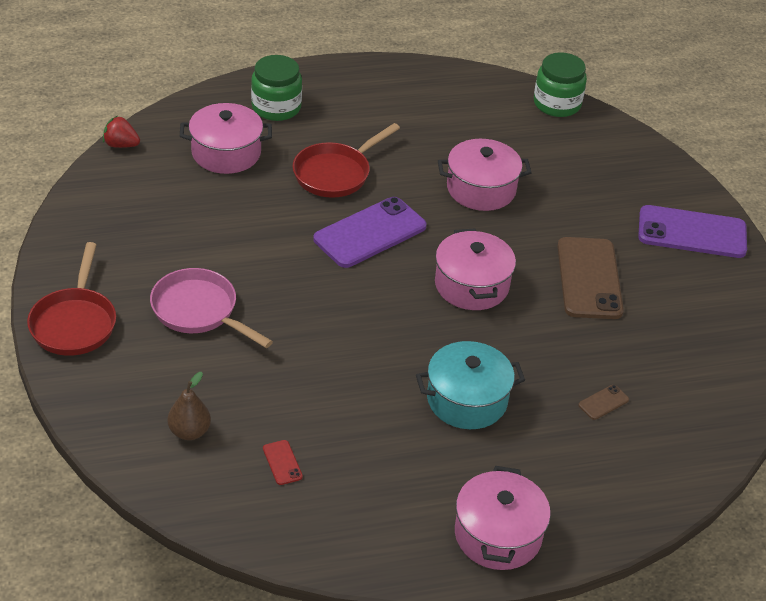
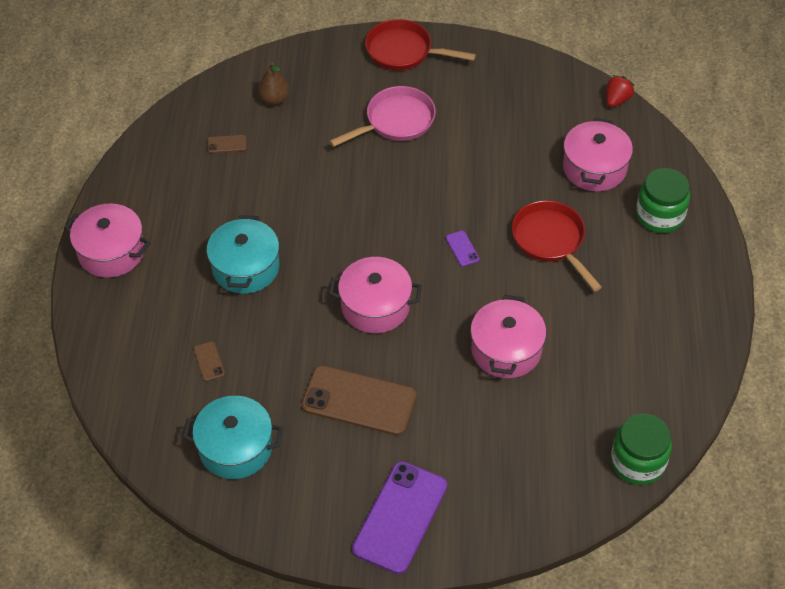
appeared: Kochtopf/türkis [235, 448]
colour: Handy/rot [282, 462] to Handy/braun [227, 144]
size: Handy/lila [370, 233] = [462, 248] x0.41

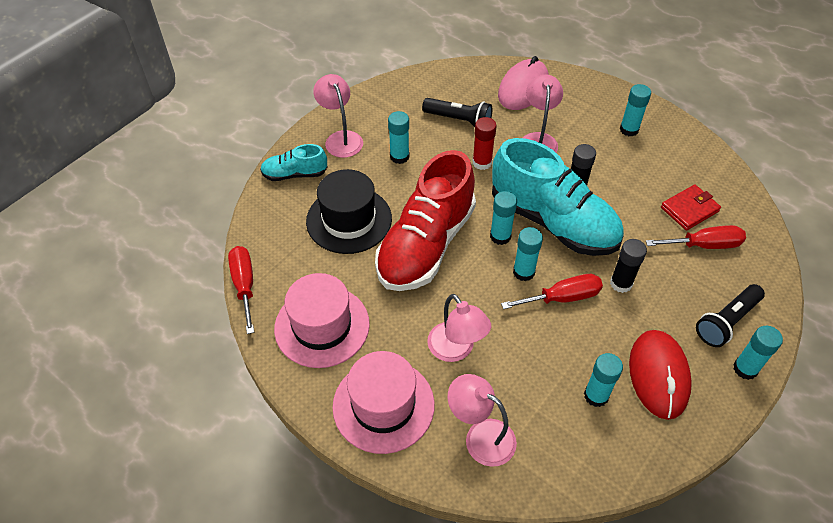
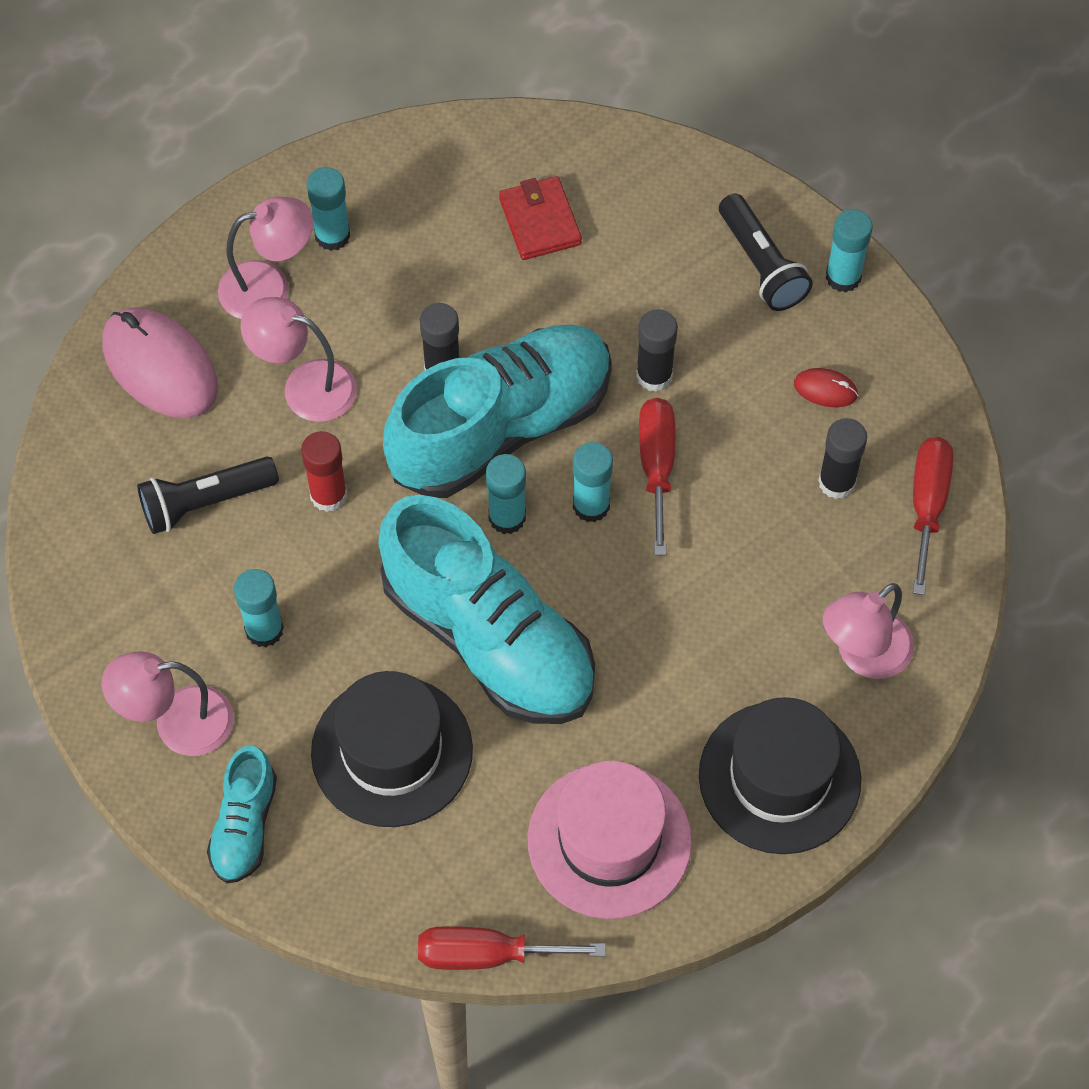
relocated: Schraubenzieher/rot [704, 245] to [927, 505]; Lampe/rosa [456, 350] to [269, 287]
colour: Schuh/rot [426, 245] to Schuh/türkis [488, 638]; Hut/rosa [383, 405] to Hut/schwarz [779, 777]; Klebestift/türkis [596, 396] to Klebestift/schwarz [836, 482]
spun: Taschenlampe/schwarz [459, 120] = [205, 502] 150 degrees counterclockwise
size: Computermaus/rot [658, 375] = [825, 389] x0.44

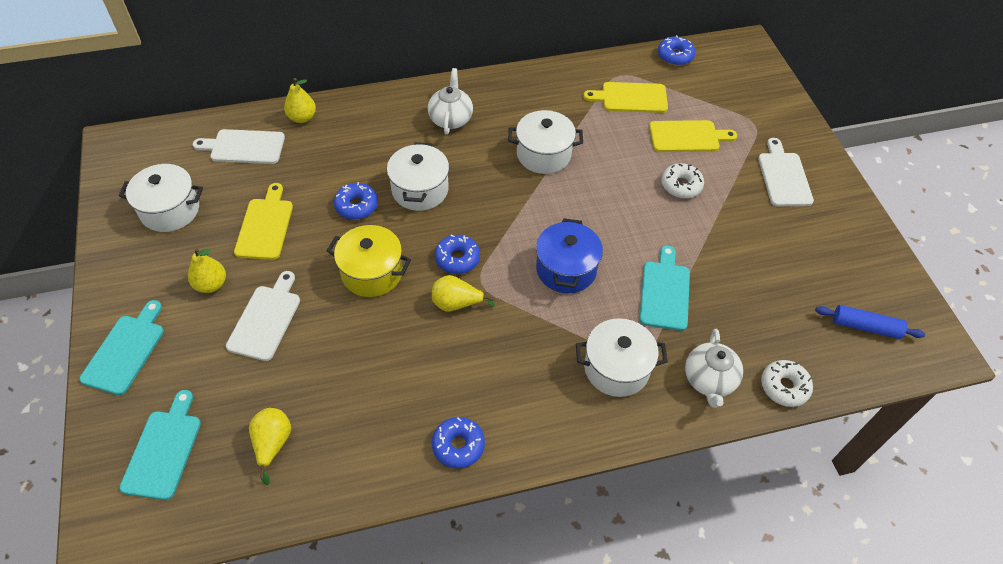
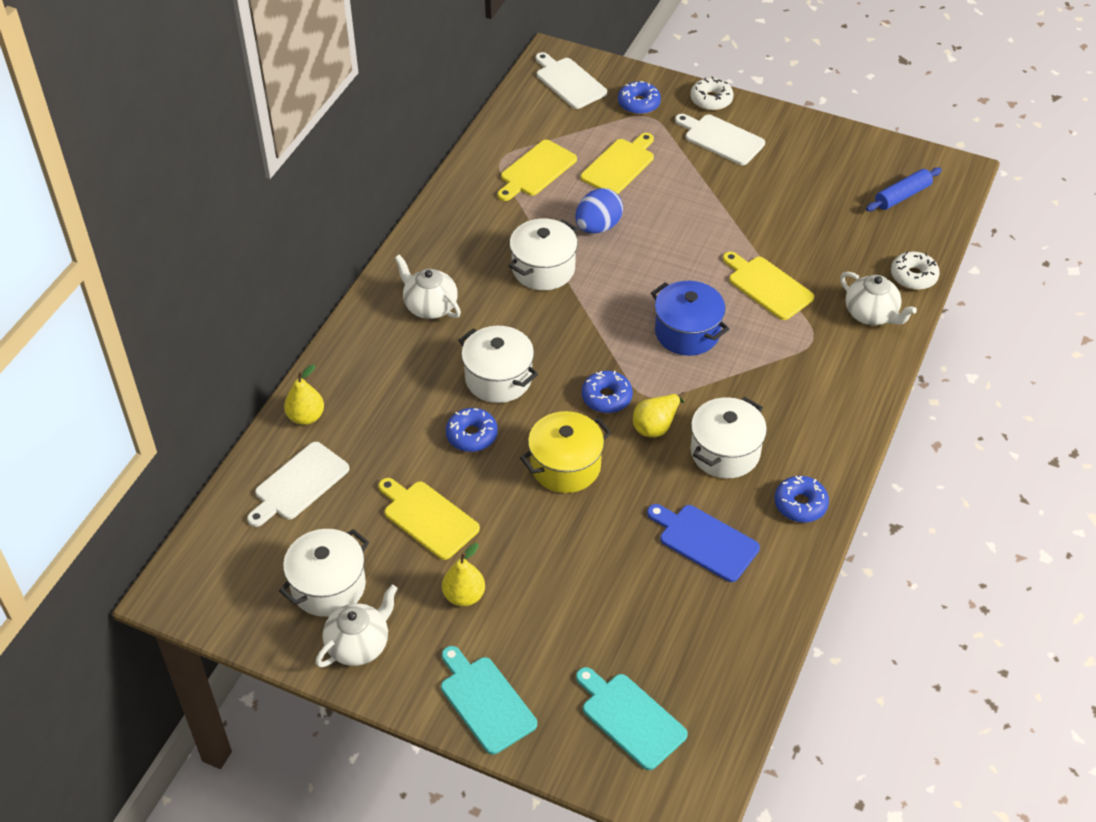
missing: Birne/gelb [273, 444]
appeared: Ei/blau [598, 227]; Schneidebrett/blau [705, 541]; Teekanne/weiß [359, 644]
relocated: Donut/blau [675, 56] to [639, 104]; Donut/weiß [681, 185] to [711, 100]; Schneidebrett/weiß [266, 319] to [569, 82]; Kochtopf/weiß [616, 368] to [725, 452]
colour: Schneidebrett/türkis [665, 292] to Schneidebrett/gelb [767, 286]

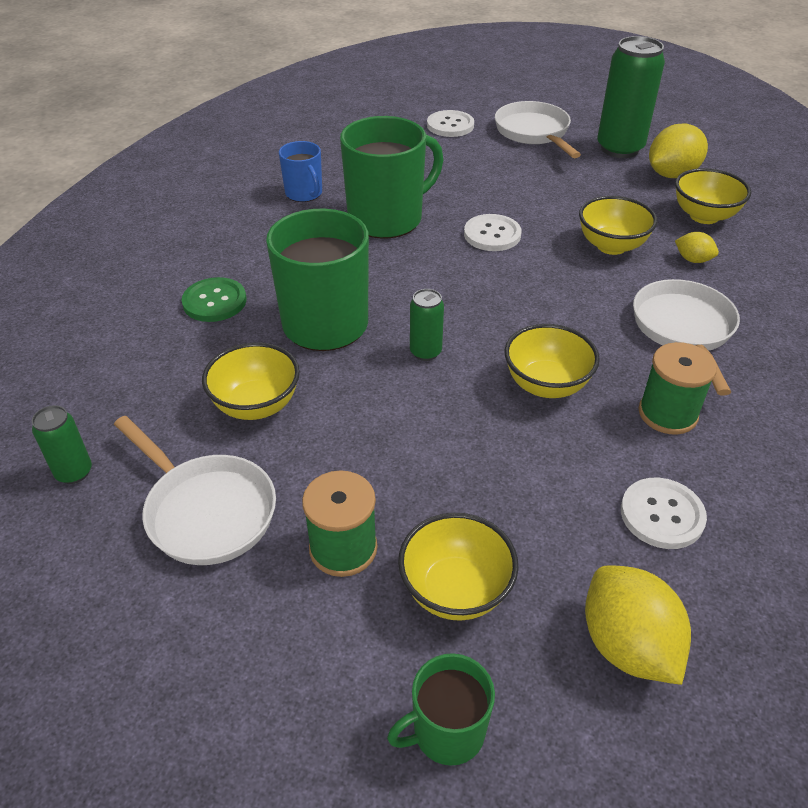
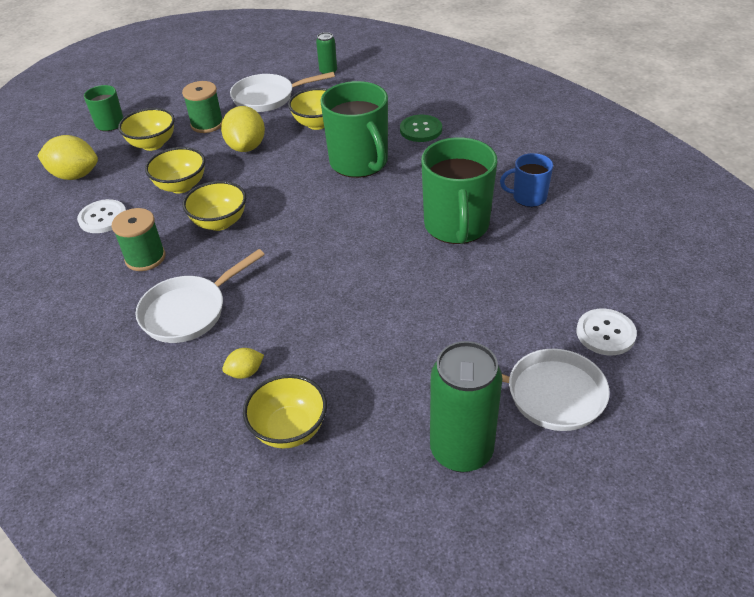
missing: Knopf/weiß [492, 234]; Dose/grün [425, 352]
relocated: Zitrone/gelb [671, 174] to [246, 147]; Schüssel/gelb [611, 246] to [181, 186]
spun: Pfanne/weiß [684, 330] = [189, 311] 105 degrees clockwise

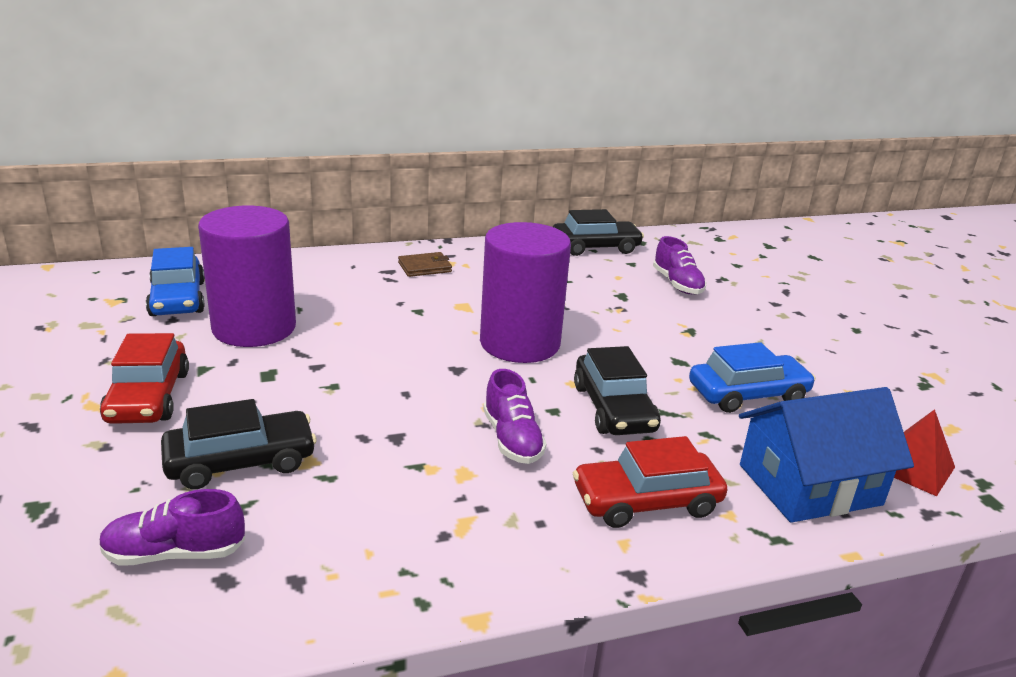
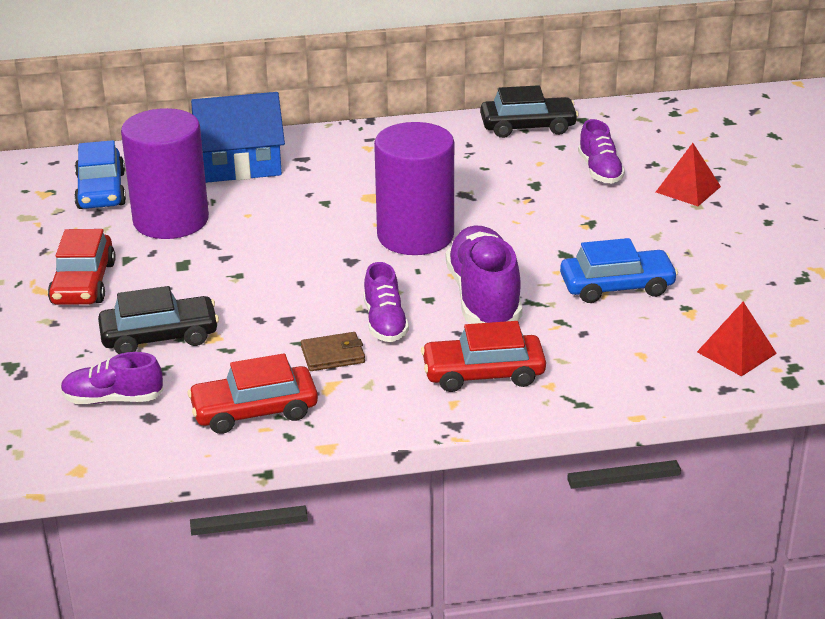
appeared: Pyramide/rot [688, 189]; Auto/rot [254, 411]
relocated: Geldbörse/braun [424, 267] to [333, 355]; Haus/blau [809, 484] to [240, 163]
exchanged: Auto/schwarz [613, 408] to Schuh/lila [484, 298]

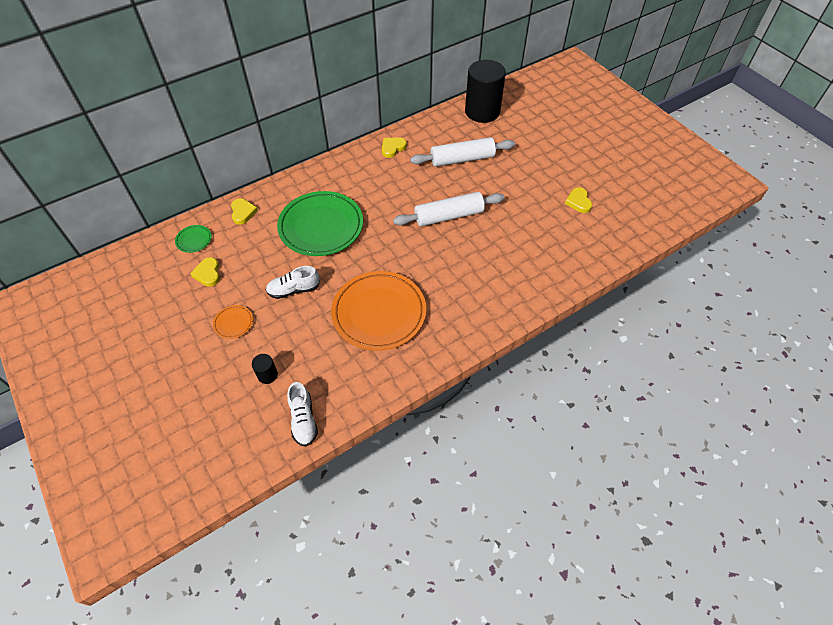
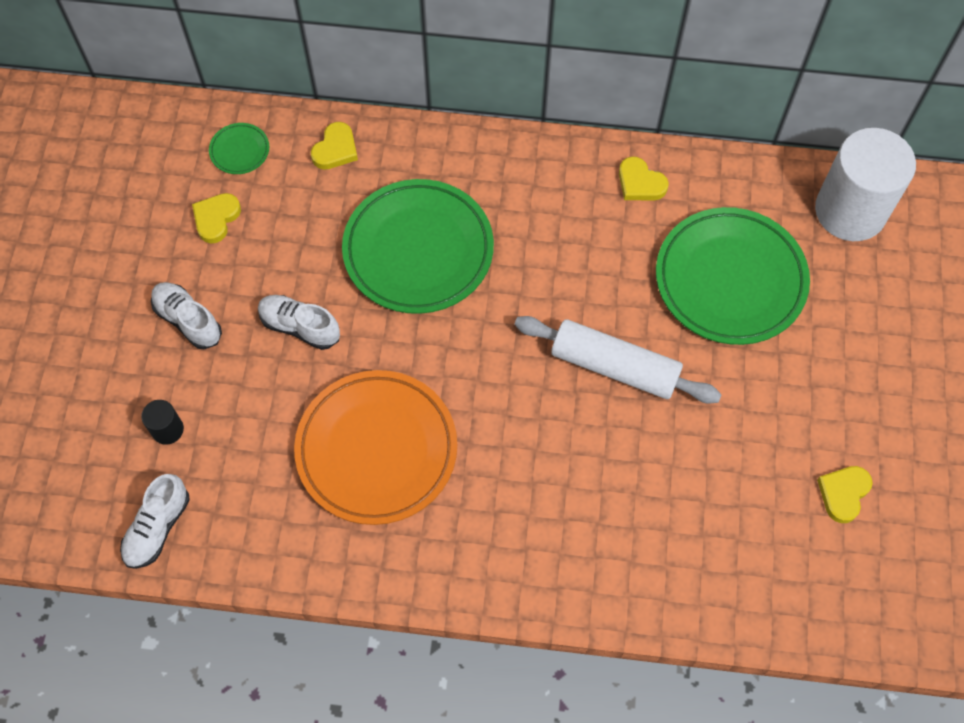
exchanged: Nudelholz/weiß [462, 159] to Teller/grün [730, 280]; Teller/orange [233, 323] to Schuh/weiß [188, 320]
colour: Vollzylinder/schwarz [482, 111] to Vollzylinder/weiß [850, 211]
spun: Herz/gelb [392, 148] = [640, 183] 135 degrees counterclockwise

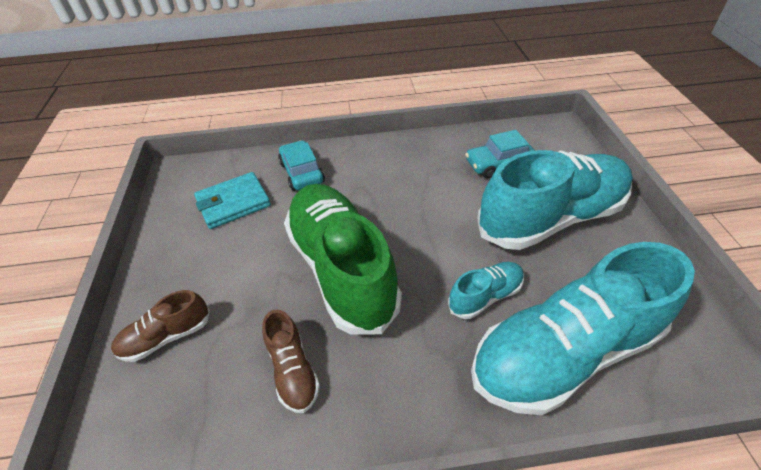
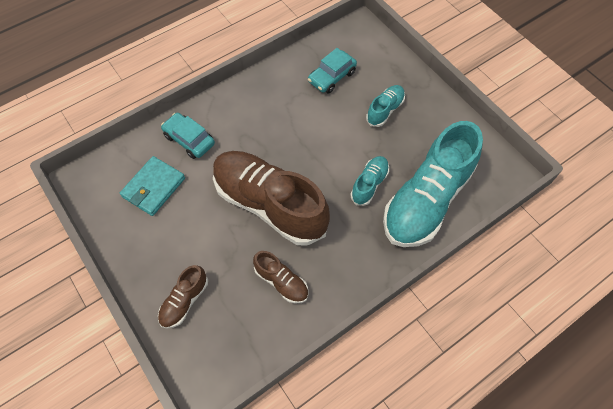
colour: Schuh/grün [341, 269] to Schuh/braun [269, 204]
size: Schuh/türkis [550, 218] = [385, 110] x0.45

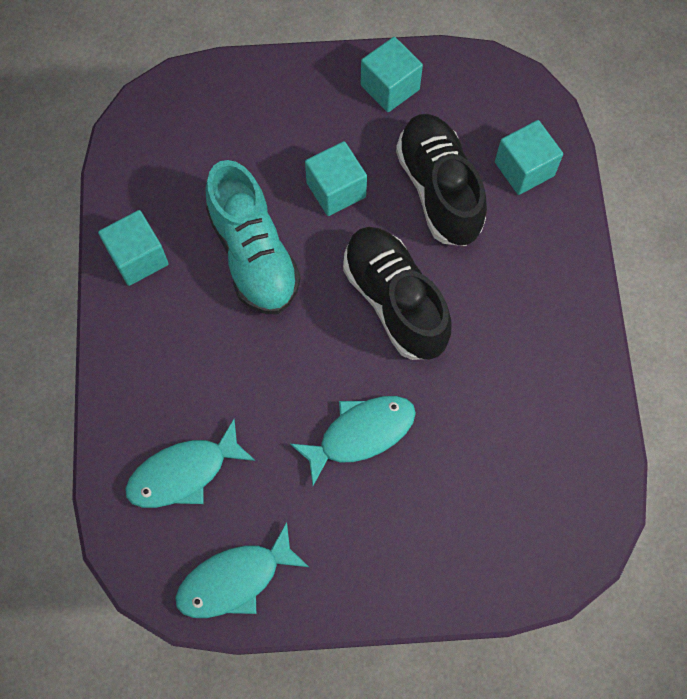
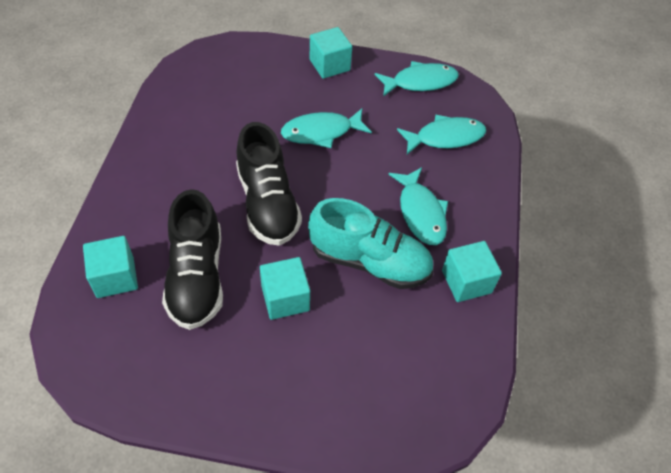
appeared: Fisch/türkis [421, 213]
relocated: Kubus/türkis [390, 87] to [329, 65]
spun: Schuh/türkis [253, 255] = [369, 261] 120 degrees clockwise

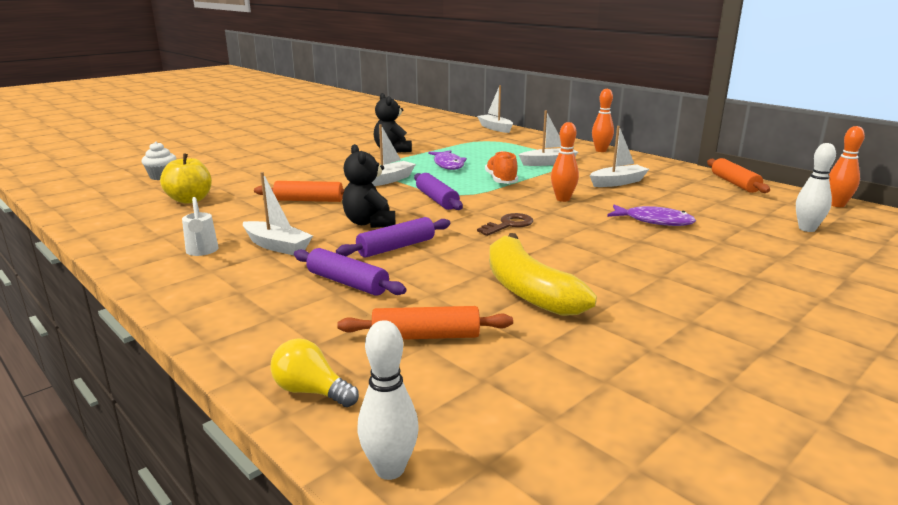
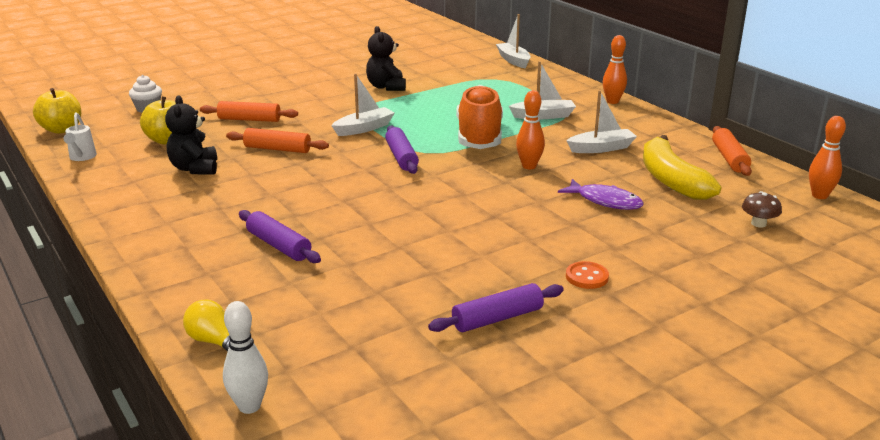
missing: Fisch/lila [448, 165]; Boot/weiß [277, 246]; Schlüssel/braun [509, 225]
appeared: Apfel/gelb [62, 129]; Knopf/orange [587, 277]
relocated: Teddybär/schwarz [369, 223] to [195, 168]; Gießkanne/weiß [202, 252] to [82, 157]; Nudelholz/lila [396, 247] to [497, 318]; Banane/gelb [527, 290] to [671, 180]; Nudelholz/orange [426, 336] to [249, 119]
exchanged: Bowlingkegel/weiß [807, 229] to Pilz/braun [758, 223]
size: Schuh/orange [501, 180] = [479, 137] x1.72

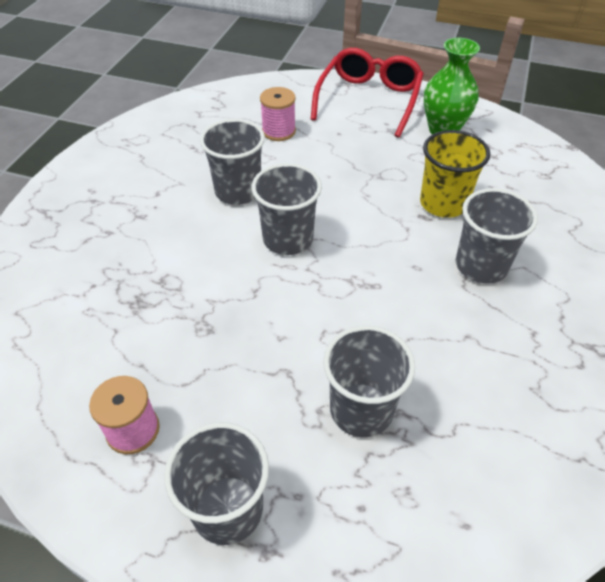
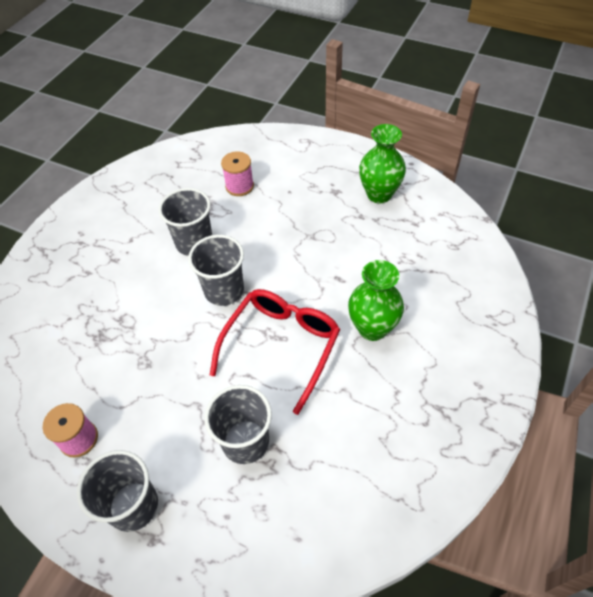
missing: Becher/gelb [443, 203]
relocated: Brille/rot [369, 100] to [281, 346]
exchanged: Becher/grau [481, 266] to Vase/grün [372, 328]

